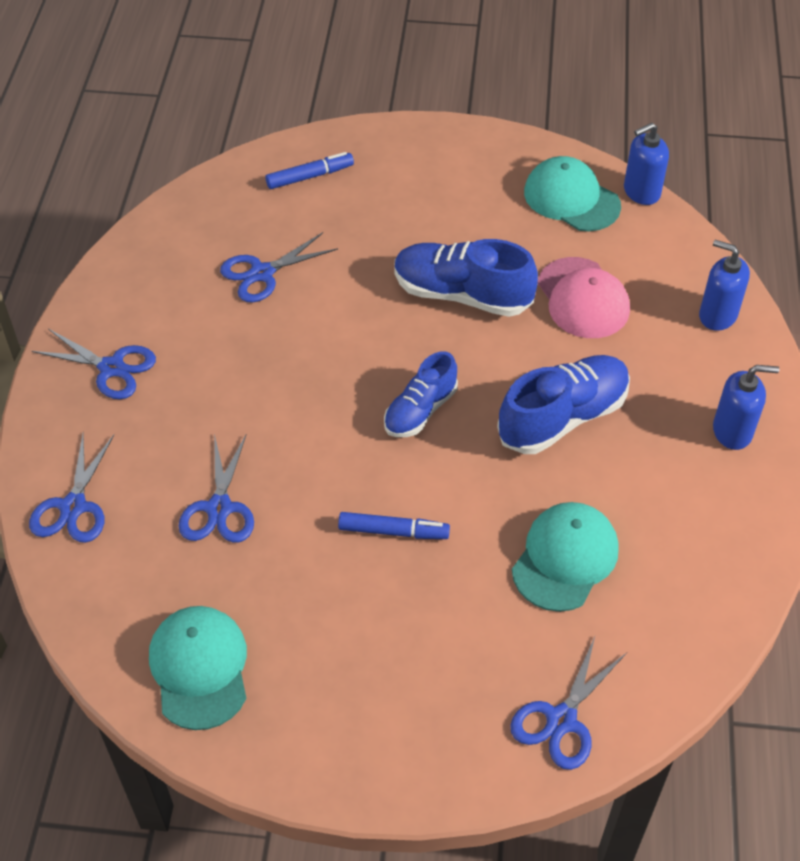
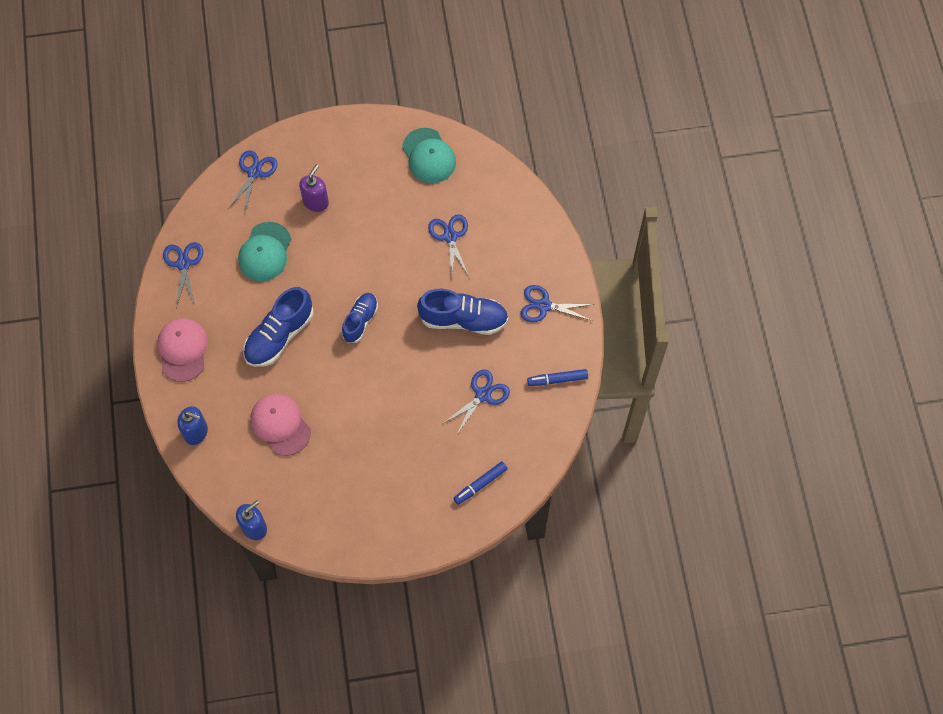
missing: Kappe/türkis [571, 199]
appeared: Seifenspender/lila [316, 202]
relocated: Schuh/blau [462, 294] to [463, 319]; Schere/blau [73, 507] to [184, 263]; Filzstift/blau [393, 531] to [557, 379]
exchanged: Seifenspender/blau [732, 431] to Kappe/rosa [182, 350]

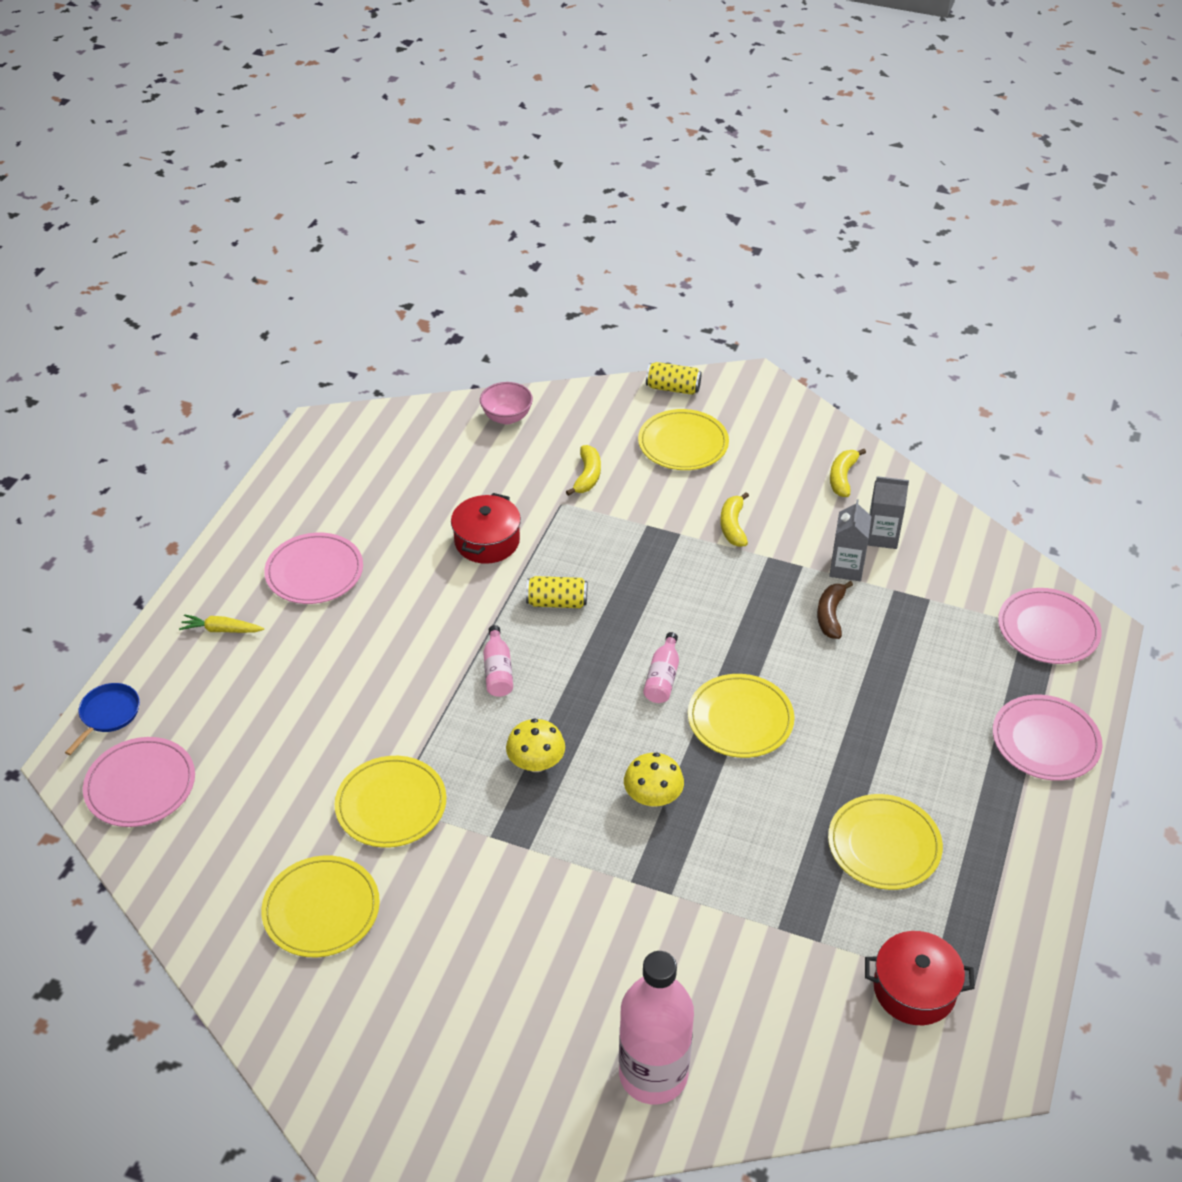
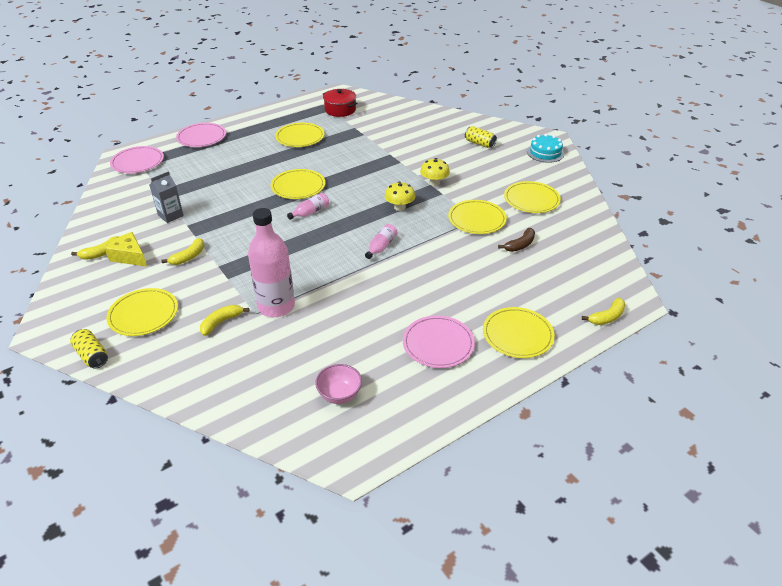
missing: Getränkekarton/grau [882, 536]; Kochtopf/rot [487, 541]; Teller/rosa [140, 785]
appeared: Kuchen/türkis [545, 152]; Käse/gelb [130, 256]
relocated: Schüssel/rosa [507, 417] to [339, 395]; Dose/gelb [557, 602] to [479, 143]; Banane/braun [830, 615] to [520, 245]; Pilz/gelb [653, 797] to [434, 183]; Flasche/rosa [653, 1074] to [276, 306]
exchanged: Karotte/gelb [221, 630] to Teller/gelb [517, 335]; Pfanne/blau [108, 714] to Banane/gelb [607, 317]

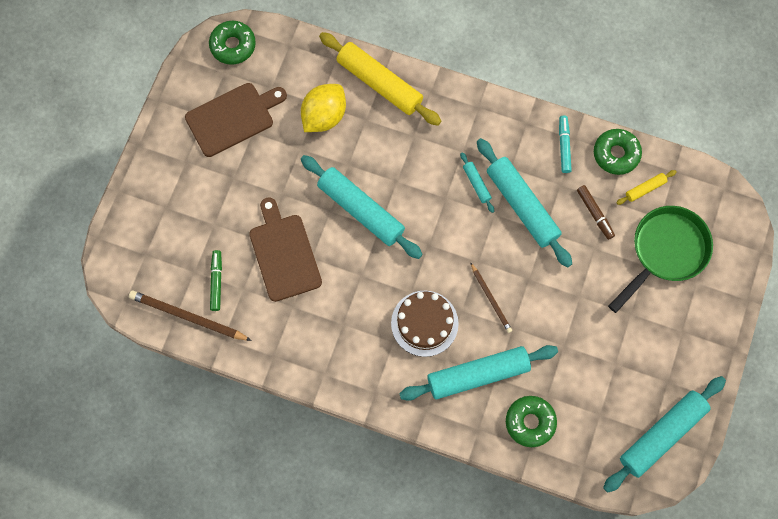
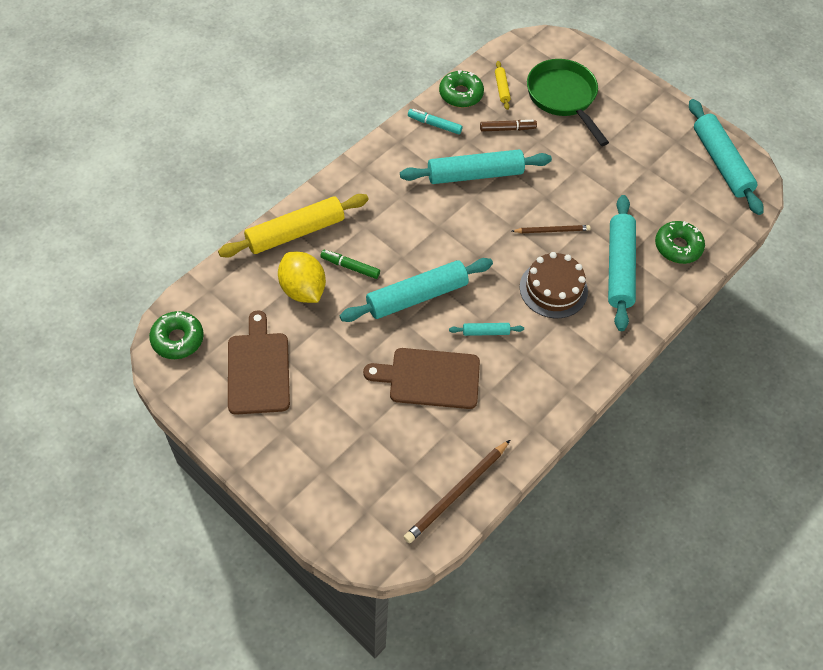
relocated: Nudelholz/türkis [476, 184] to [485, 332]; Filzstift/grün [216, 282] to [350, 267]

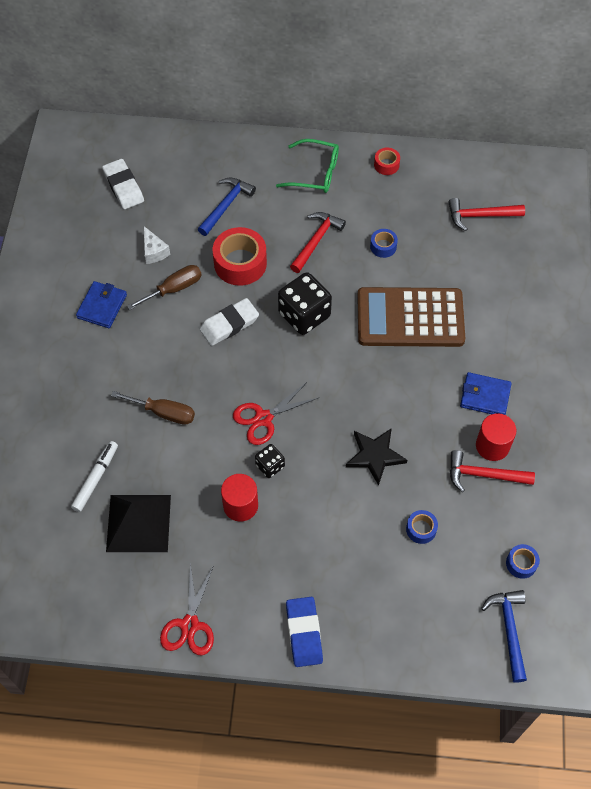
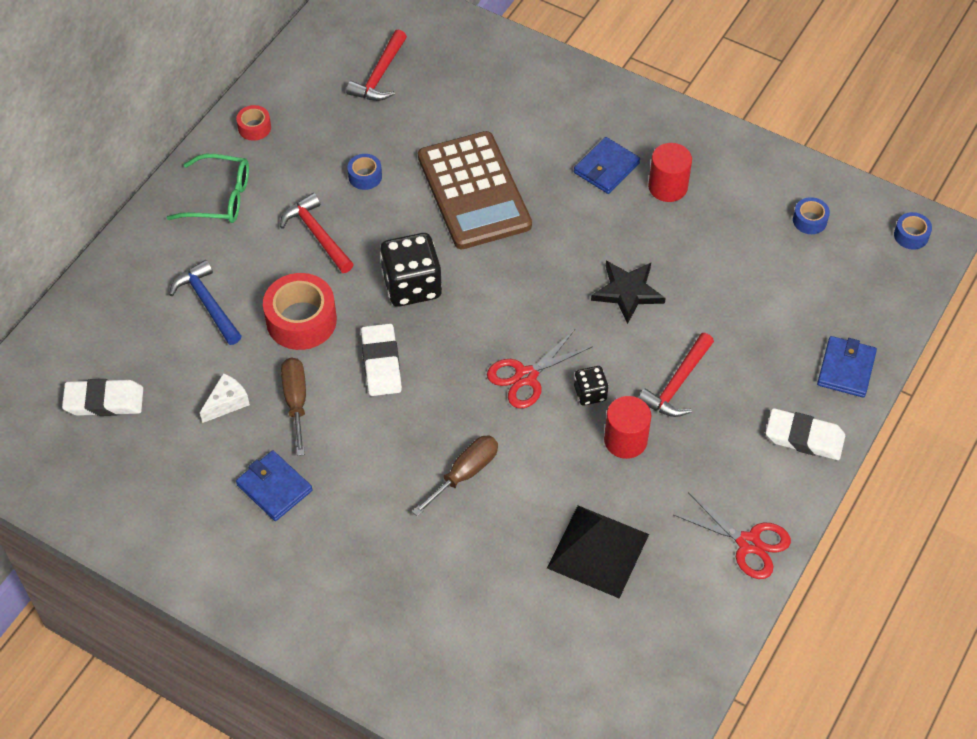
missing: Filzstift/weiß [96, 478]; Hammer/blau [509, 630]
appeared: Geldbörse/blau [846, 369]
relocated: Hammer/rot [483, 475] to [677, 384]; Klebeband/blau [421, 529] to [911, 235]
colour: Radiergummi/blau [304, 633] to Radiergummi/weiß [804, 438]
spun: Brille/grün [315, 173] = [220, 198] 60 degrees clockwise; Käse/weiß [154, 251] = [227, 403] 45 degrees counterclockwise; Taschenrechner/braun [410, 318] = [474, 191] 45 degrees counterclockwise; Schere/rot [263, 418] = [526, 376] 60 degrees clockwise

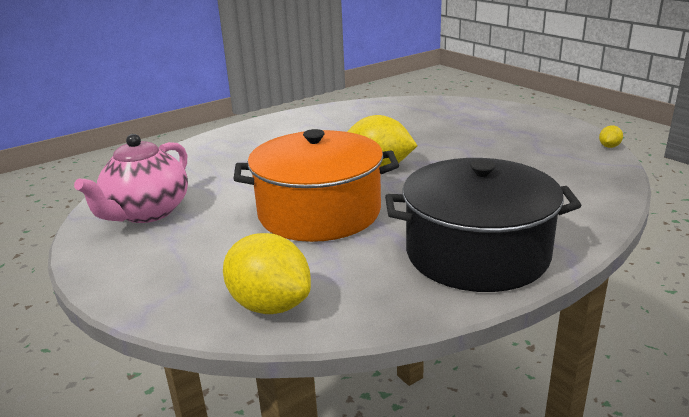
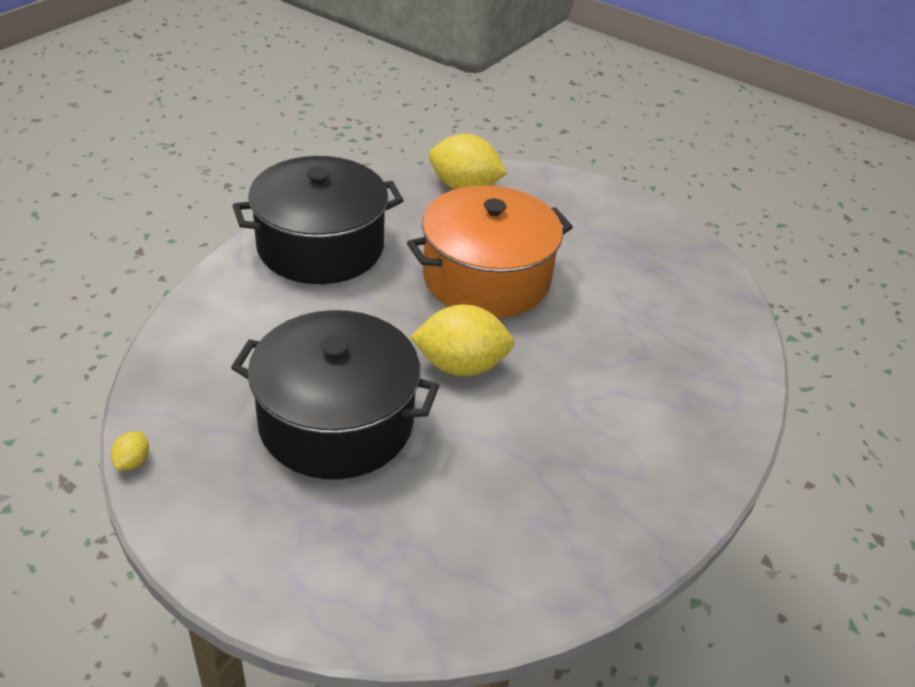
missing: Teekanne/rosa [147, 213]
appeared: Kochtopf/schwarz [336, 422]

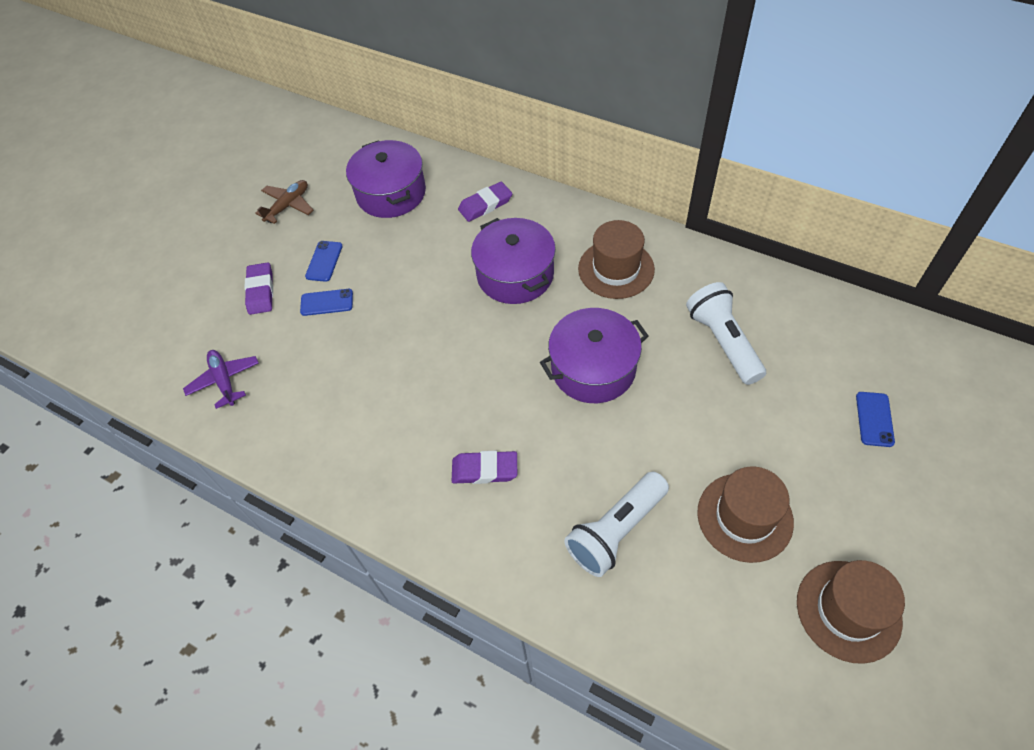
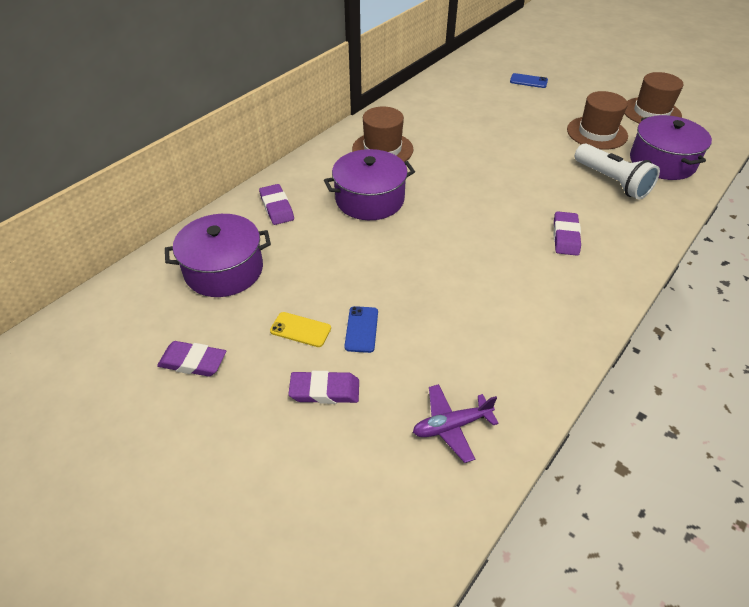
missing: Taschenlampe/weiß [723, 342]
relocated: Kochtopf/lila [593, 368] to [662, 162]
exchanged: Flugzeug/braun [288, 206] to Radiergummi/lila [193, 362]
colour: Handy/blau [324, 261] to Handy/gelb [300, 330]

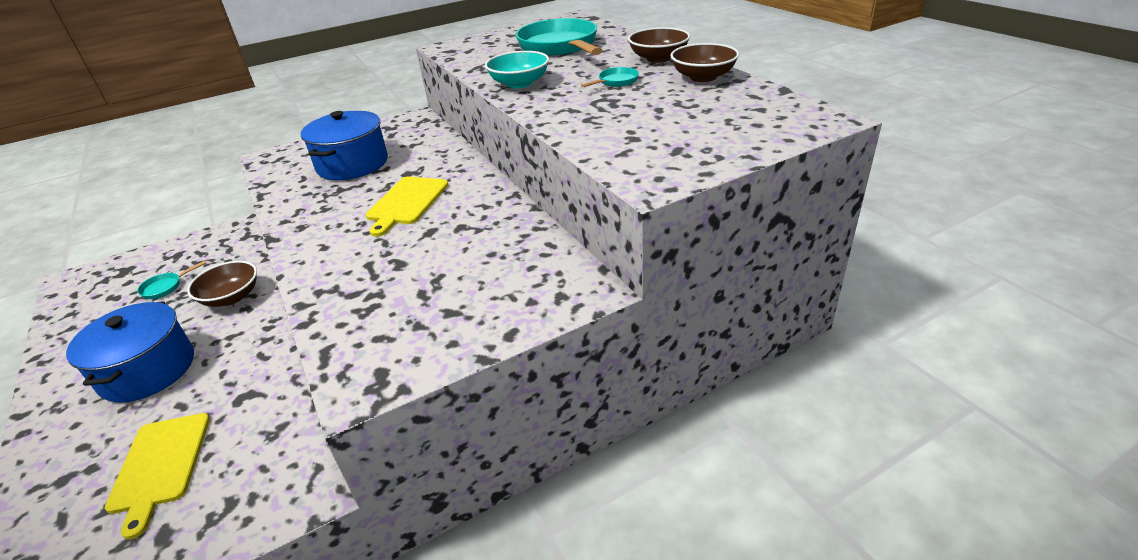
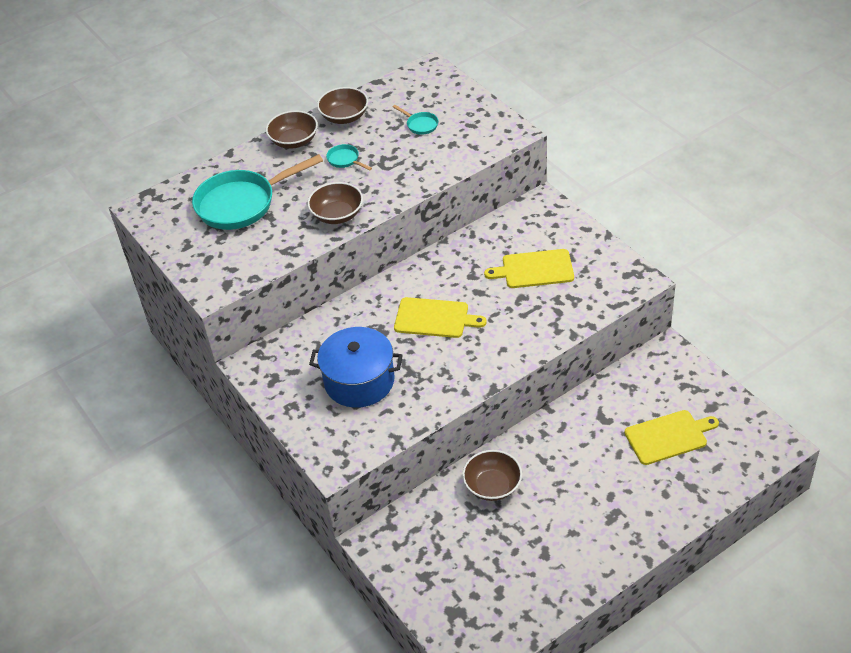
missing: Kochtopf/blau [148, 370]
appeared: Schneidebrett/gelb [534, 269]
relocated: Pfanne/türkis [165, 287] to [420, 125]
colour: Schüssel/türkis [519, 83] to Schüssel/braun [337, 215]

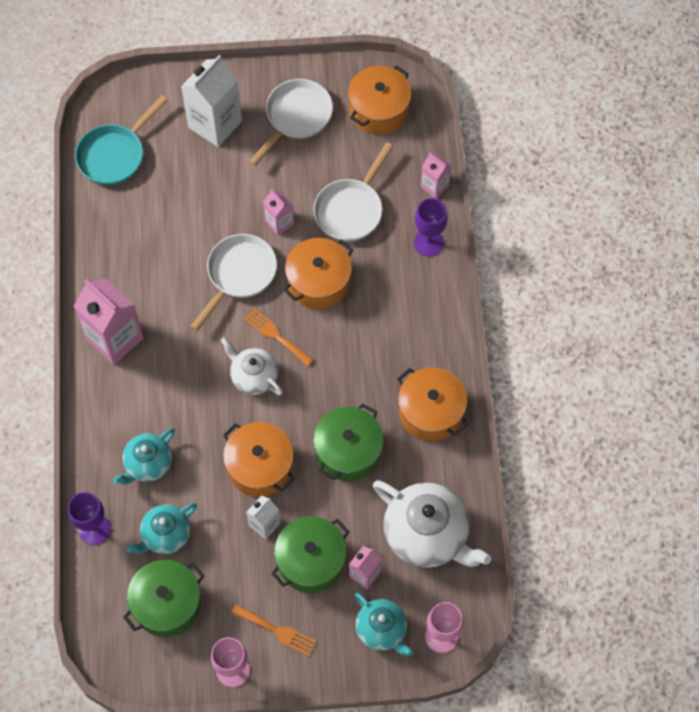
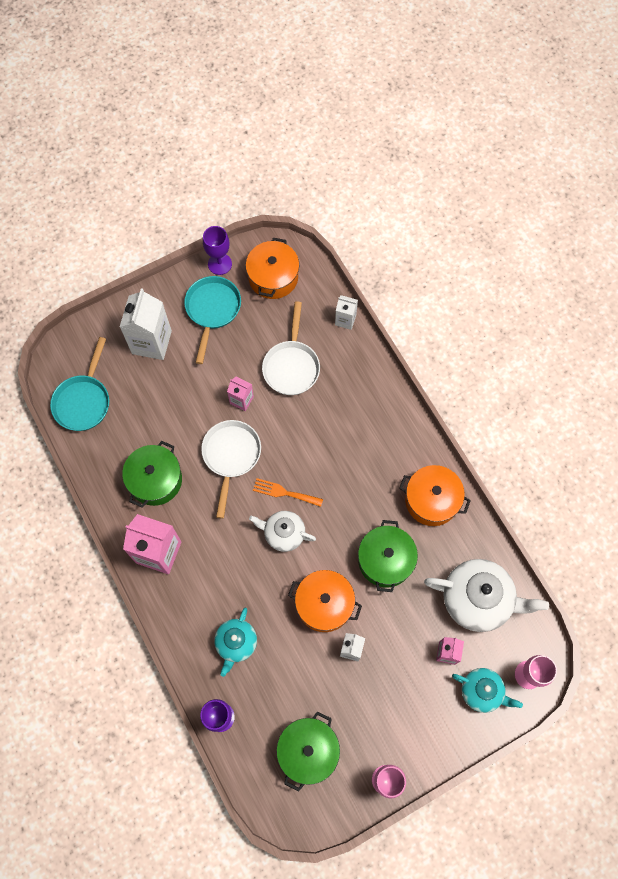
missing: Kochtopf/orange [319, 282]; Teekanne/türkis [165, 535]; Gabel/orange [277, 631]
relocated: Kelch/lila [428, 243] to [220, 264]; Kochtopf/grün [311, 560] to [155, 480]
colour: Pfanne/weiß [296, 117] to Pfanne/türkis [212, 310]; Getränkekarton/rosa [434, 186] to Getränkekarton/weiß [345, 320]

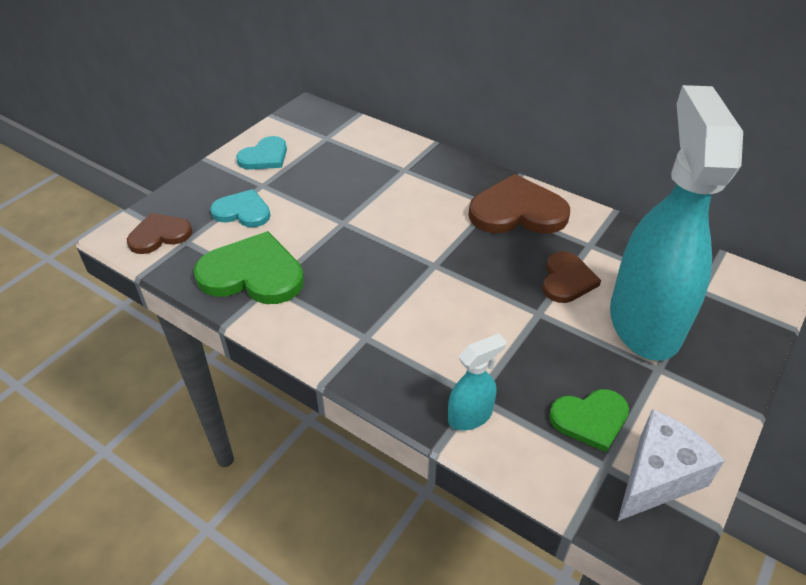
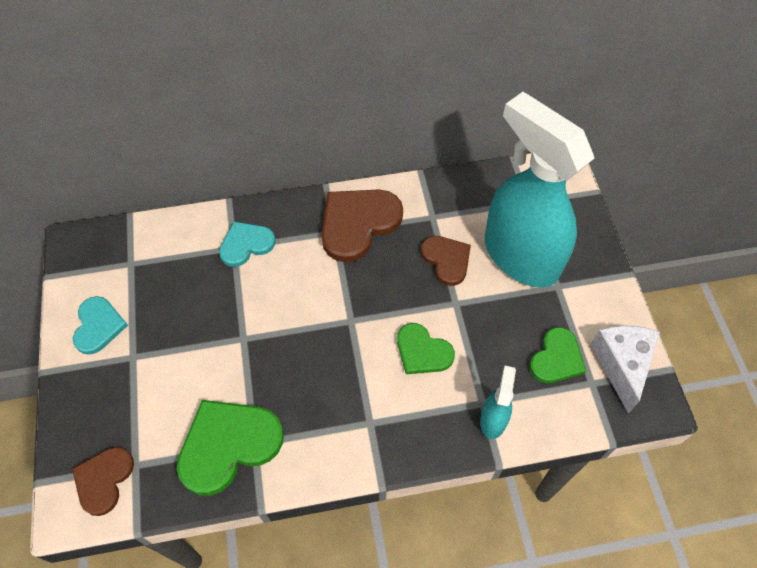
appeared: Herz/grün [422, 351]
relocated: Herz/türkis [242, 211] to [246, 244]

